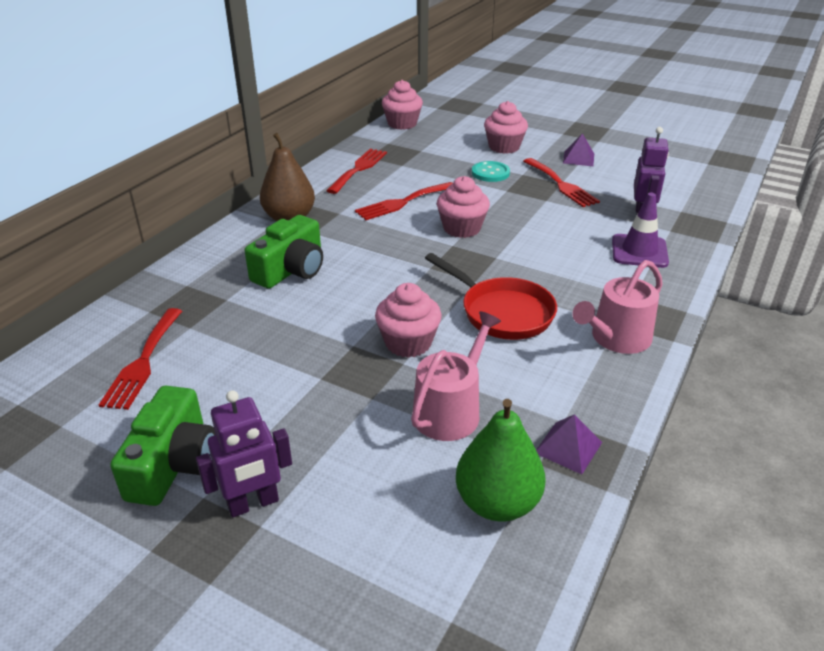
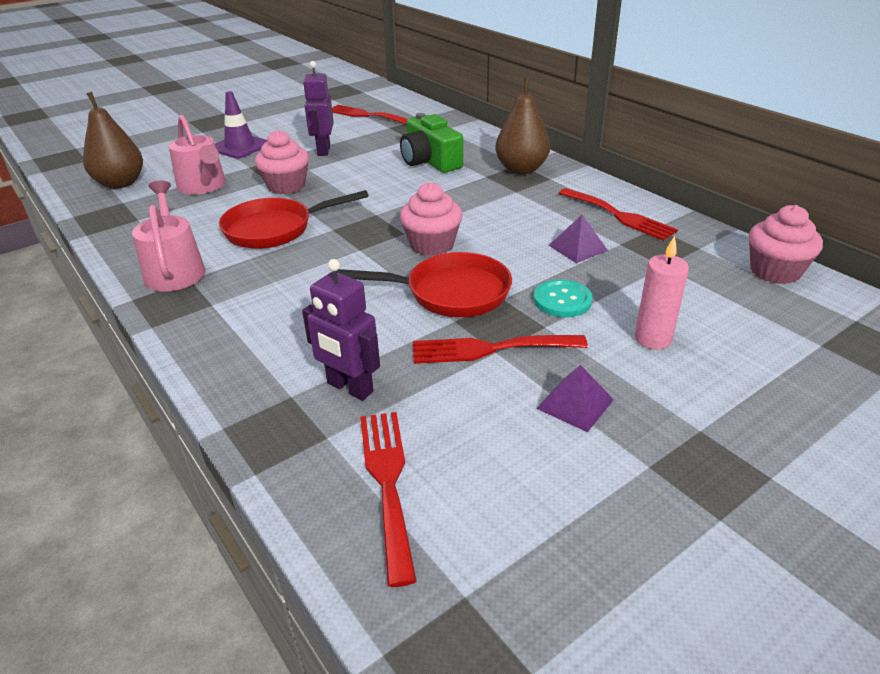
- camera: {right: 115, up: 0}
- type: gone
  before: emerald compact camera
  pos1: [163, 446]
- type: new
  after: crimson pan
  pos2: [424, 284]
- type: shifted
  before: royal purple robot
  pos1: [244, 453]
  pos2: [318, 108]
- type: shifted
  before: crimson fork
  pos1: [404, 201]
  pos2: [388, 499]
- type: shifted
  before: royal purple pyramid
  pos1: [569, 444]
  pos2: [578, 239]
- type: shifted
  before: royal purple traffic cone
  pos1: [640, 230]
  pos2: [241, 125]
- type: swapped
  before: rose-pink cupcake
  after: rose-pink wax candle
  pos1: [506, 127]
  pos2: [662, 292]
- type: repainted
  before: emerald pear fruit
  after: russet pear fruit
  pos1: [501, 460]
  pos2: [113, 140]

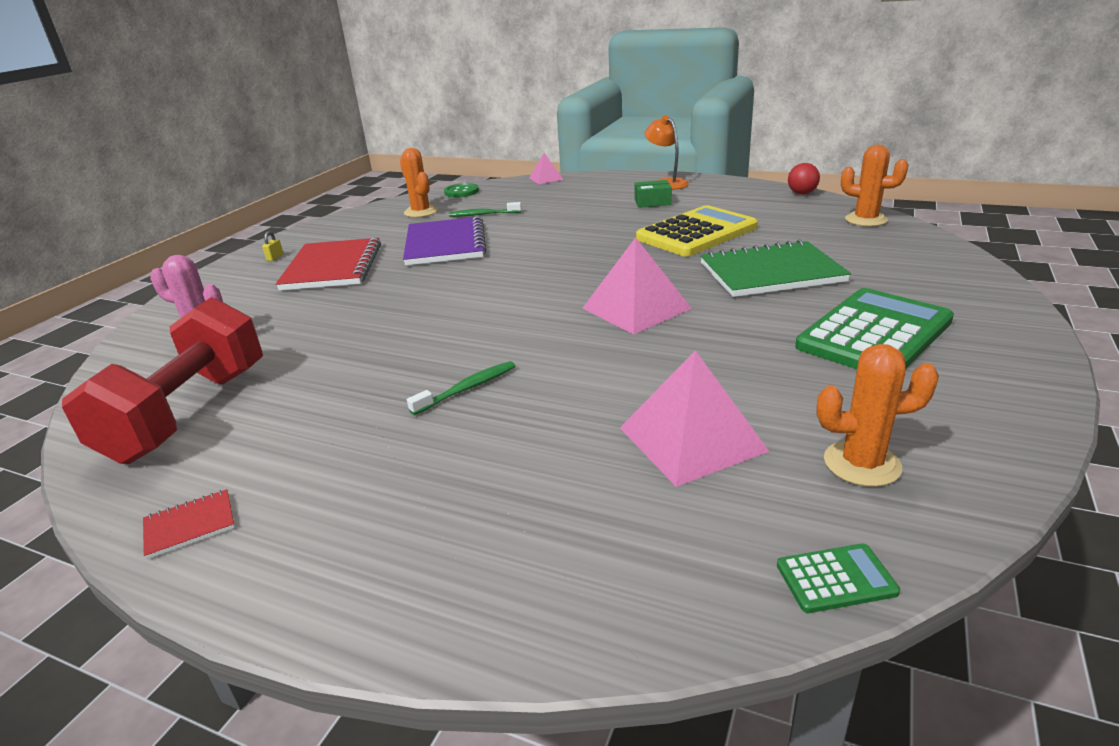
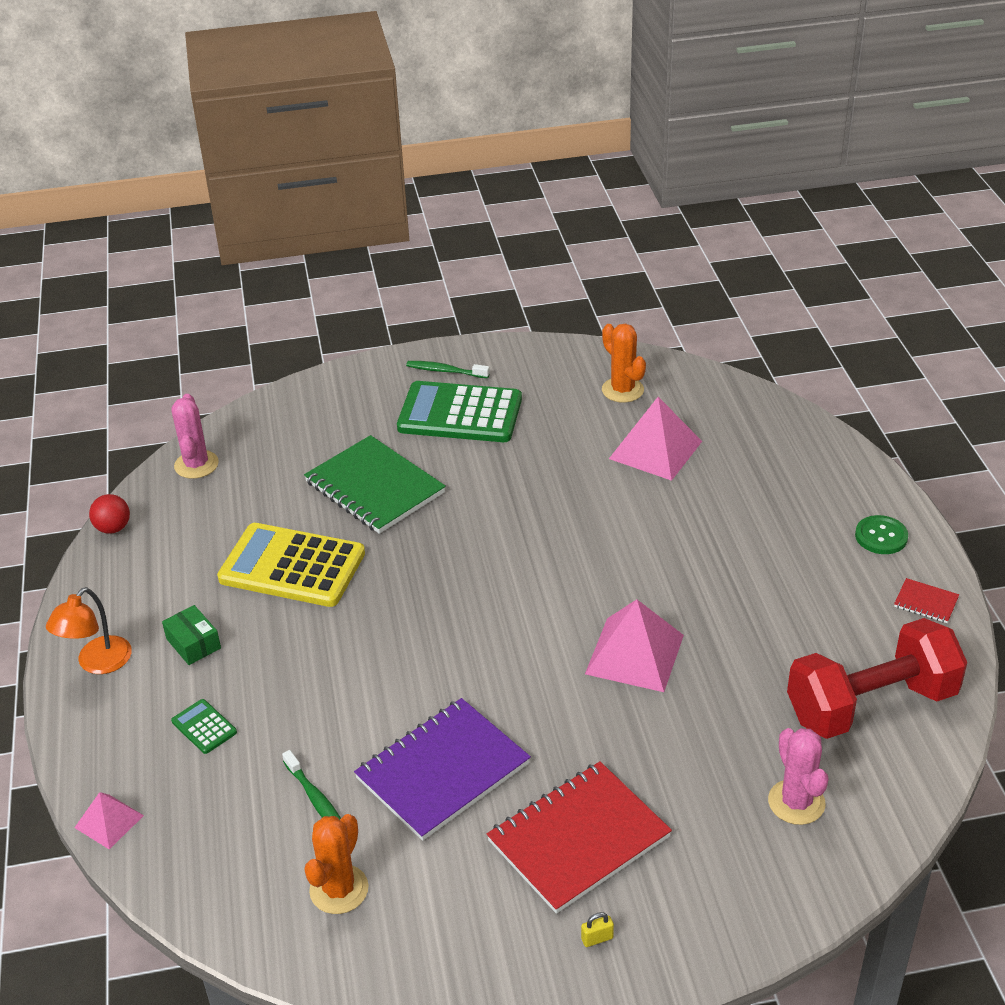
- camera: {right: -125, up: 10}
- type: shifted
  before: emerald toothbrush
  pos1: [461, 388]
  pos2: [448, 369]
- type: shifted
  before: emerald shirt button
  pos1: [461, 190]
  pos2: [881, 534]
- type: shifted
  before: rose-pink pyramid
  pos1: [637, 286]
  pos2: [634, 645]
- type: shifted
  before: emerald pocket calculator
  pos1: [838, 578]
  pos2: [204, 726]
- type: repainted
  before: orange saguaro cactus
  after: rose-pink saguaro cactus
  pos1: [875, 186]
  pos2: [195, 436]

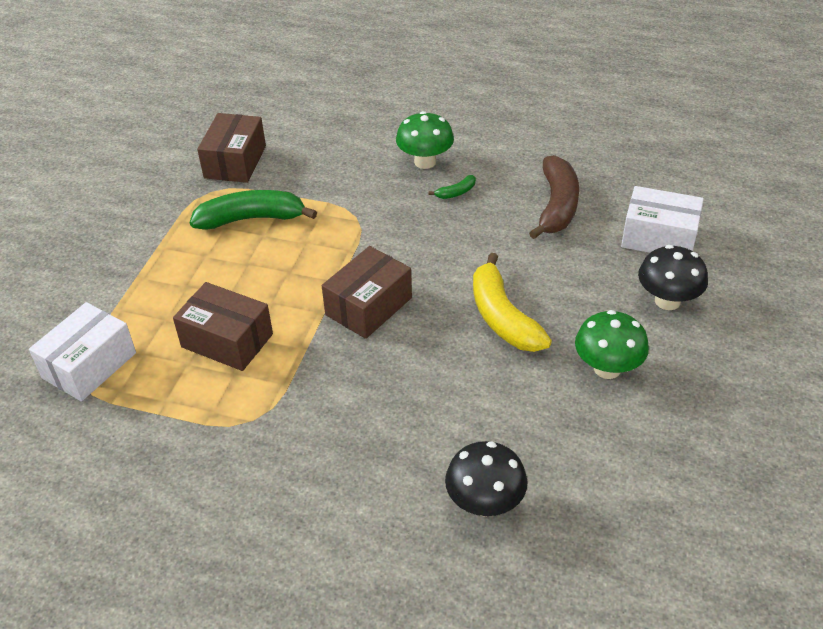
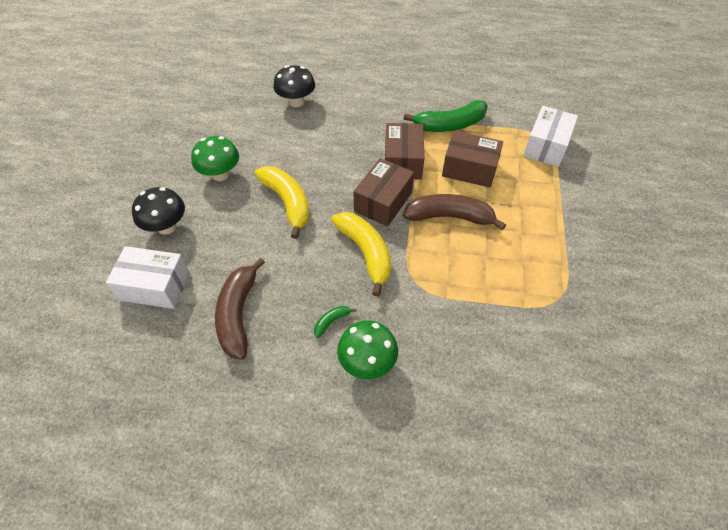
- camera: {right: 170, up: 10}
- type: new
  after: yellow banana fruit
  pos2: [361, 254]
- type: new
  after: russet banana fruit
  pos2: [454, 212]
- type: shifted
  before: emerald banana fruit
  pos1: [253, 210]
  pos2: [445, 116]
- type: shifted
  before: russet box
  pos1: [231, 148]
  pos2: [405, 151]

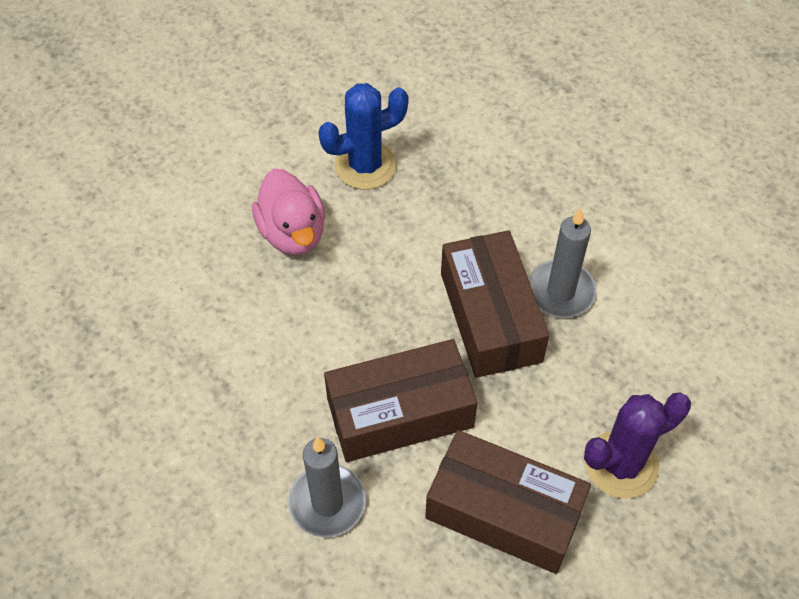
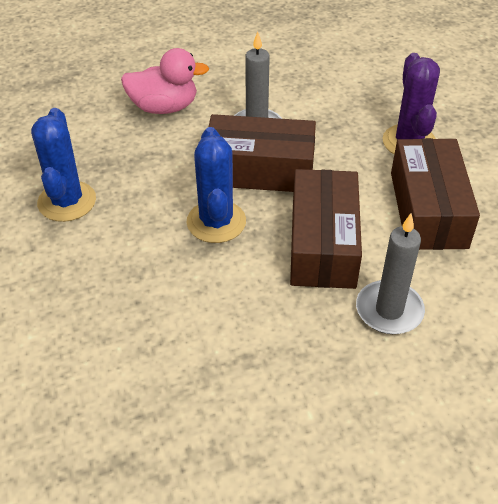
- camera: {right: -70, up: -10}
- type: new
  after: blue saguaro cactus
  pos2: [216, 185]
- type: shifted
  before: rose-pink toy duck
  pos1: [288, 212]
  pos2: [165, 81]
- type: rotated
  before: russet box
  pos1: [508, 502]
  pos2: [435, 194]
  turn: -45

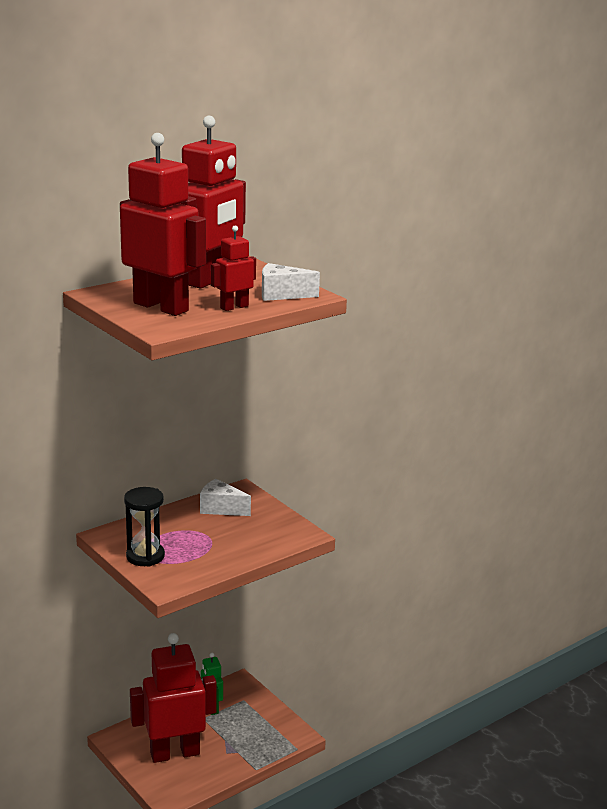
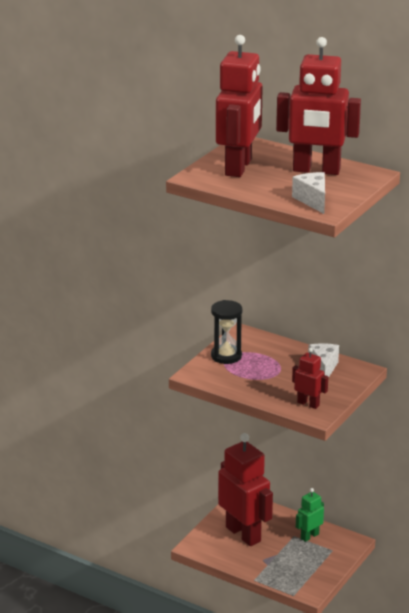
- camera: {right: 70, up: 5}
- type: shifted
  before: crimson robot
  pos1: [233, 268]
  pos2: [310, 378]

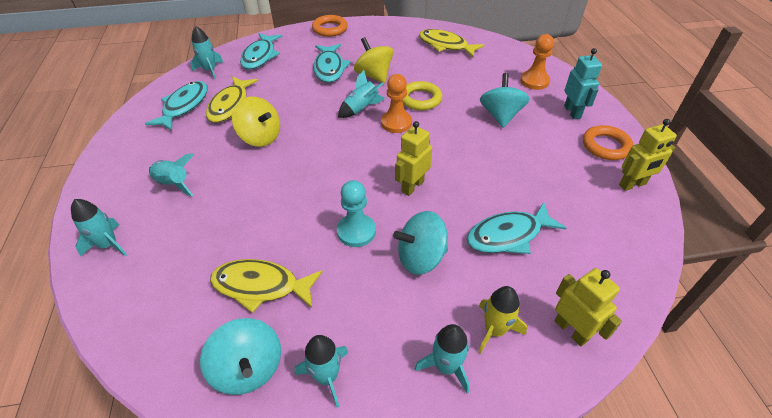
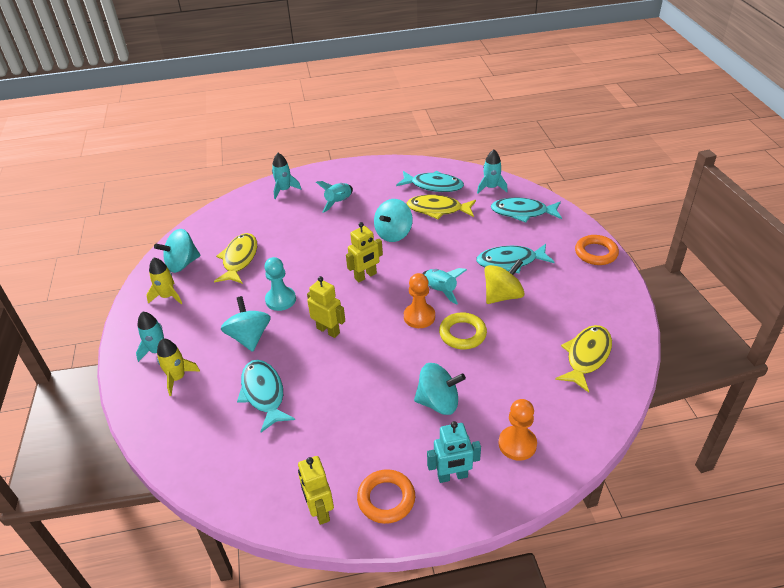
- camera: {right: 90, up: -5}
- type: shifted
  before: yellow robot
  pos1: [588, 307]
  pos2: [364, 252]
- type: repainted
  before: yellow toy top
  after: teal toy top
  pos1: [256, 121]
  pos2: [393, 220]
- type: repainted
  before: teal toy rocket
  after: yellow toy rocket
  pos1: [322, 371]
  pos2: [164, 280]

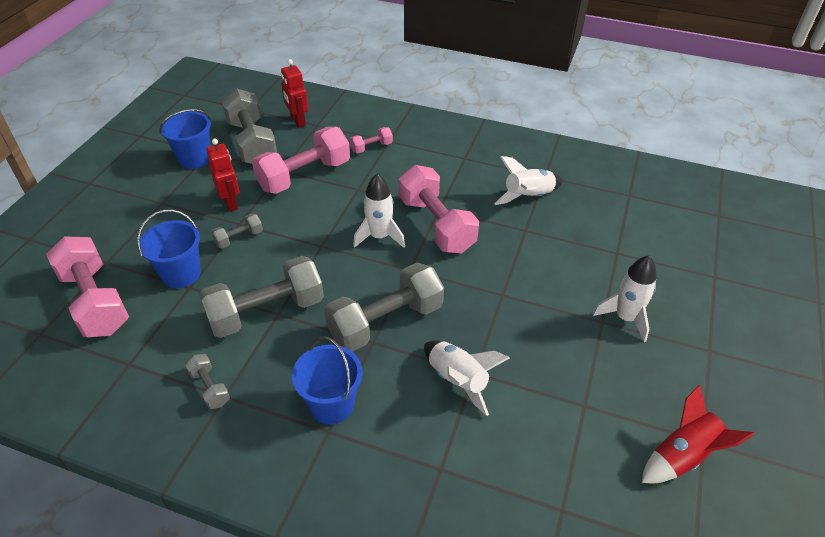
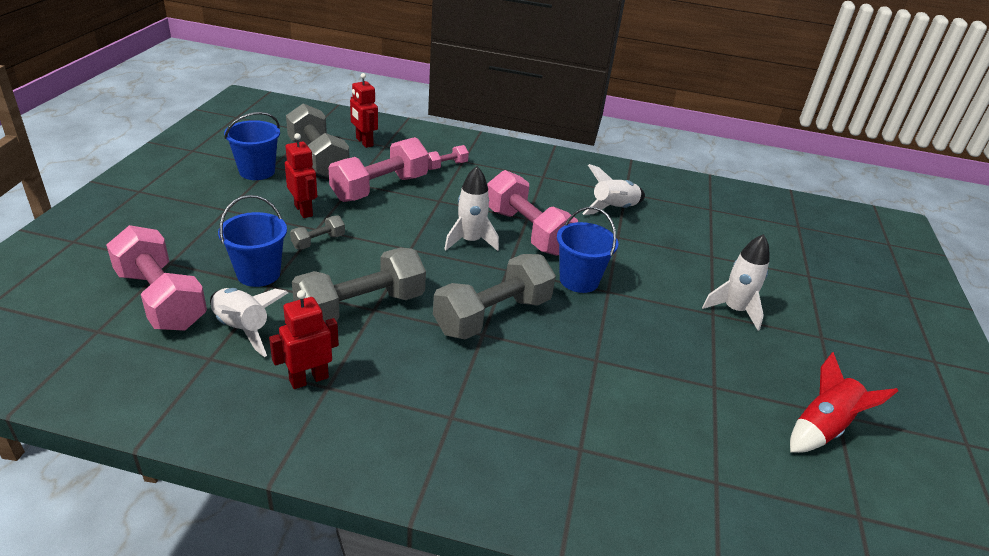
- camera: {right: -10, up: -10}
- type: shifted
  before: blue pail
  pos1: [327, 380]
  pos2: [587, 250]
- type: shifted
  before: white toy rocket
  pos1: [467, 378]
  pos2: [249, 322]
- type: swapped
  before: grey free weight
  after: crimson robot
  pos1: [207, 381]
  pos2: [304, 339]

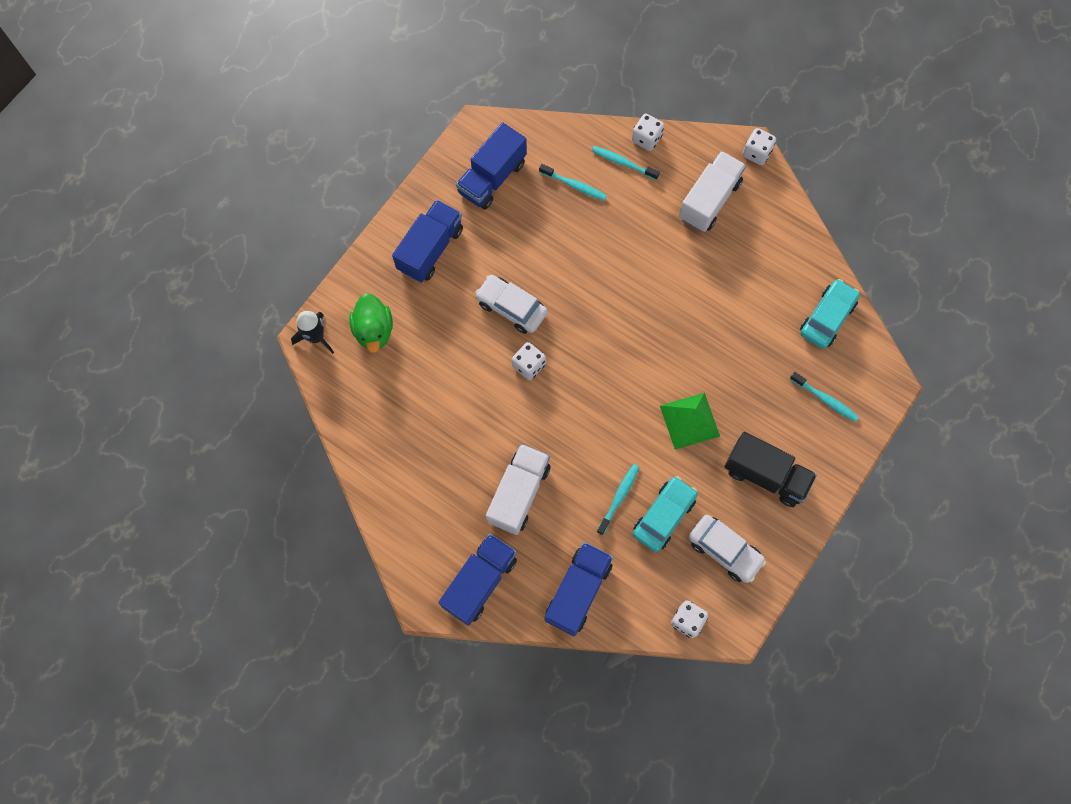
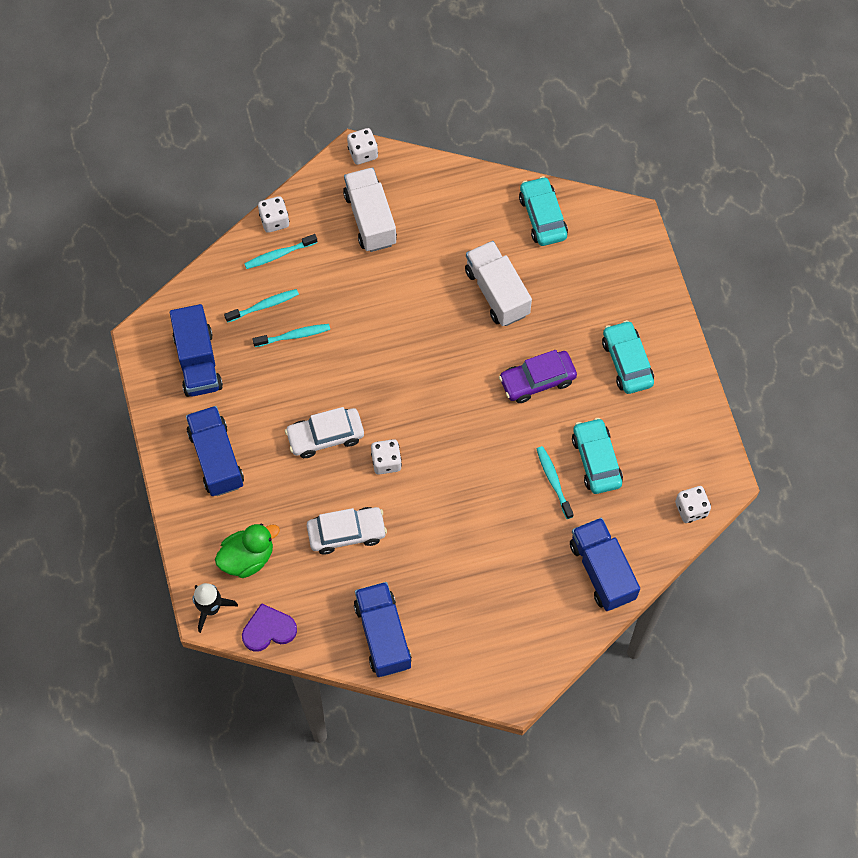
- camera: {right: -50, up: -5}
- type: new
  after: royal purple heart
  pos2: [269, 627]
- type: shifted
  before: blue truck
  pos1: [478, 580]
  pos2: [383, 629]
- type: shifted
  before: white truck
  pos1: [518, 489]
  pos2: [498, 283]
- type: shifted
  before: white automobile
  pos1: [727, 549]
  pos2: [347, 531]
- type: shifted
  before: teal toothbrush
  pos1: [824, 397]
  pos2: [291, 335]
- type: swapped
  before: emerald pyramid
  after: royal purple automobile
  pos1: [690, 421]
  pos2: [538, 376]
- type: swapped
  before: black truck
  after: teal automobile
  pos1: [770, 469]
  pos2: [628, 357]
- type: rotated
  before: emerald toy duck
  pos1: [371, 323]
  pos2: [247, 551]
  turn: -60

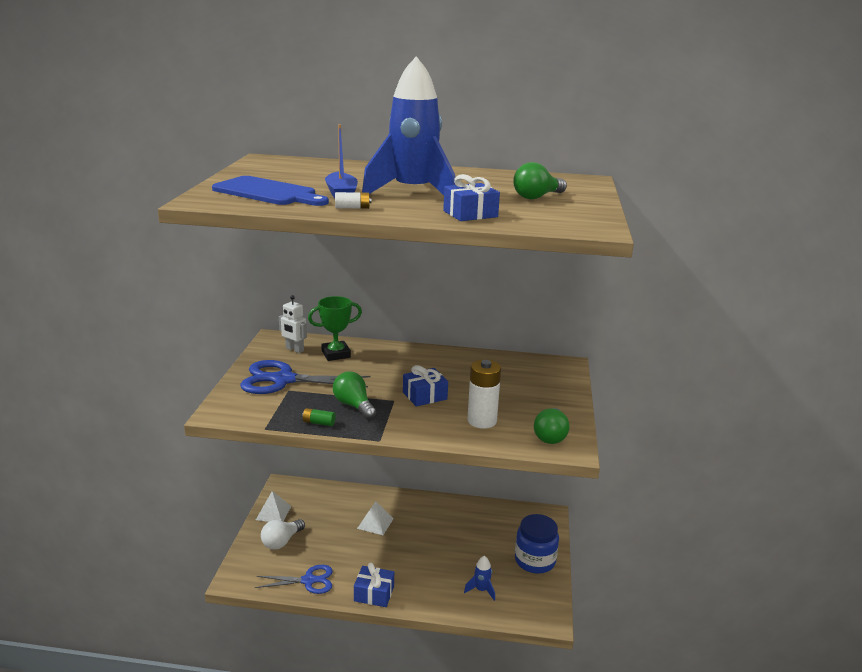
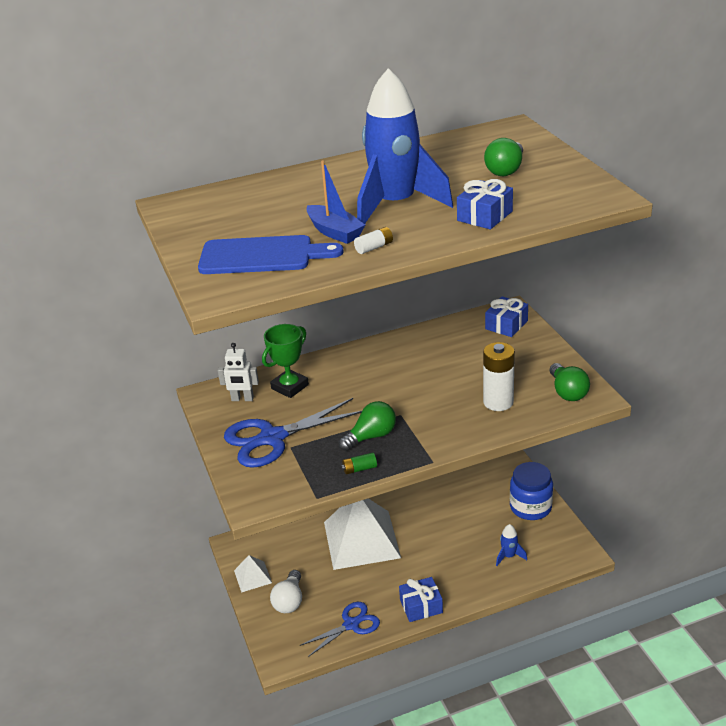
- camera: {right: -25, up: 10}
- type: shifted
  before: blue wrapped gift
  pos1: [425, 385]
  pos2: [506, 316]
- type: rotated
  before: emerald bulb
  pos1: [354, 395]
  pos2: [367, 426]
  turn: 120
- type: scaled
  before: white pyramid
  pos1: [375, 518]
  pos2: [362, 534]
  scale: 2.2

